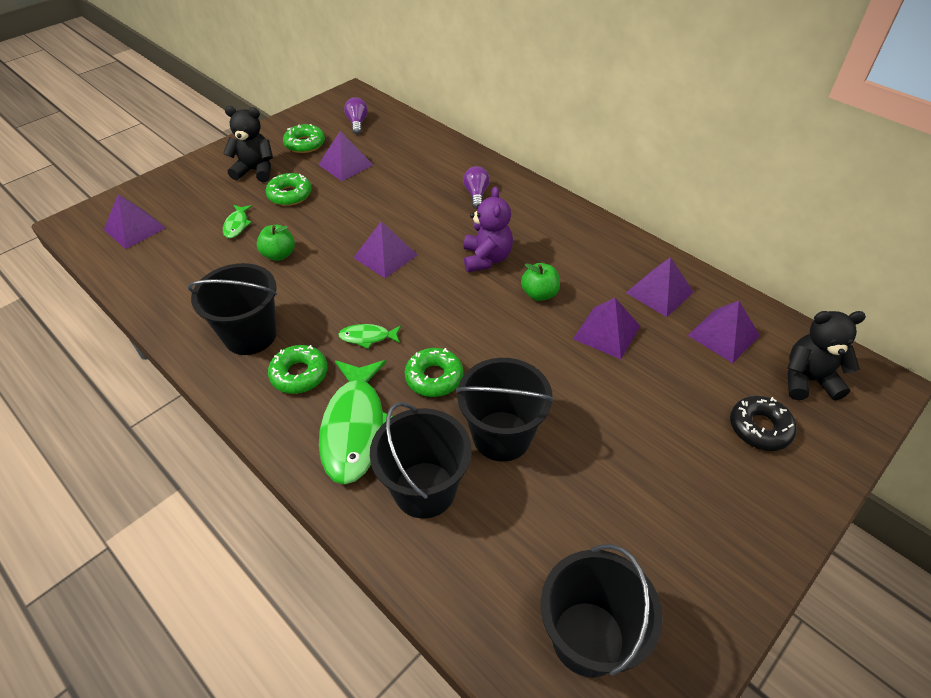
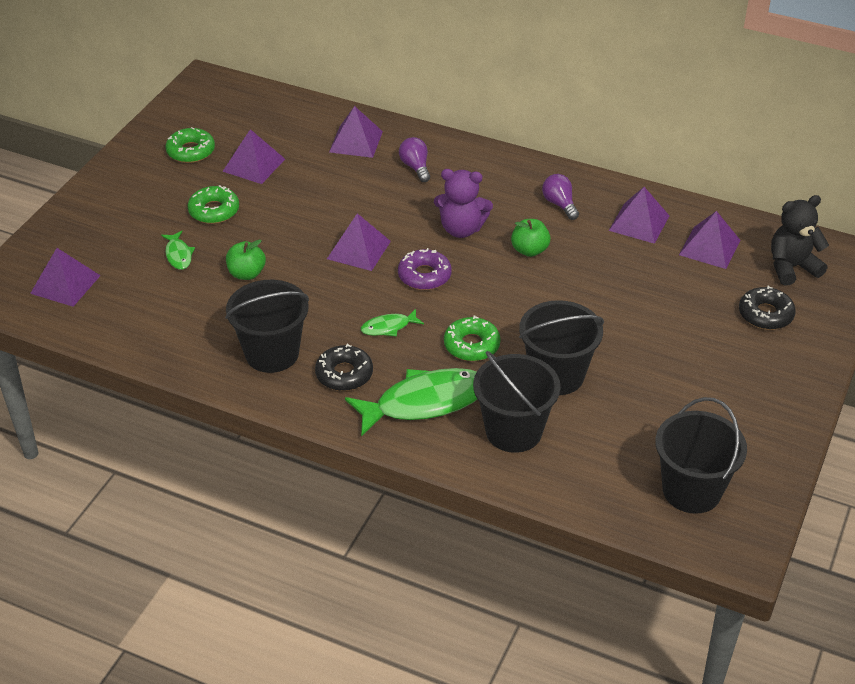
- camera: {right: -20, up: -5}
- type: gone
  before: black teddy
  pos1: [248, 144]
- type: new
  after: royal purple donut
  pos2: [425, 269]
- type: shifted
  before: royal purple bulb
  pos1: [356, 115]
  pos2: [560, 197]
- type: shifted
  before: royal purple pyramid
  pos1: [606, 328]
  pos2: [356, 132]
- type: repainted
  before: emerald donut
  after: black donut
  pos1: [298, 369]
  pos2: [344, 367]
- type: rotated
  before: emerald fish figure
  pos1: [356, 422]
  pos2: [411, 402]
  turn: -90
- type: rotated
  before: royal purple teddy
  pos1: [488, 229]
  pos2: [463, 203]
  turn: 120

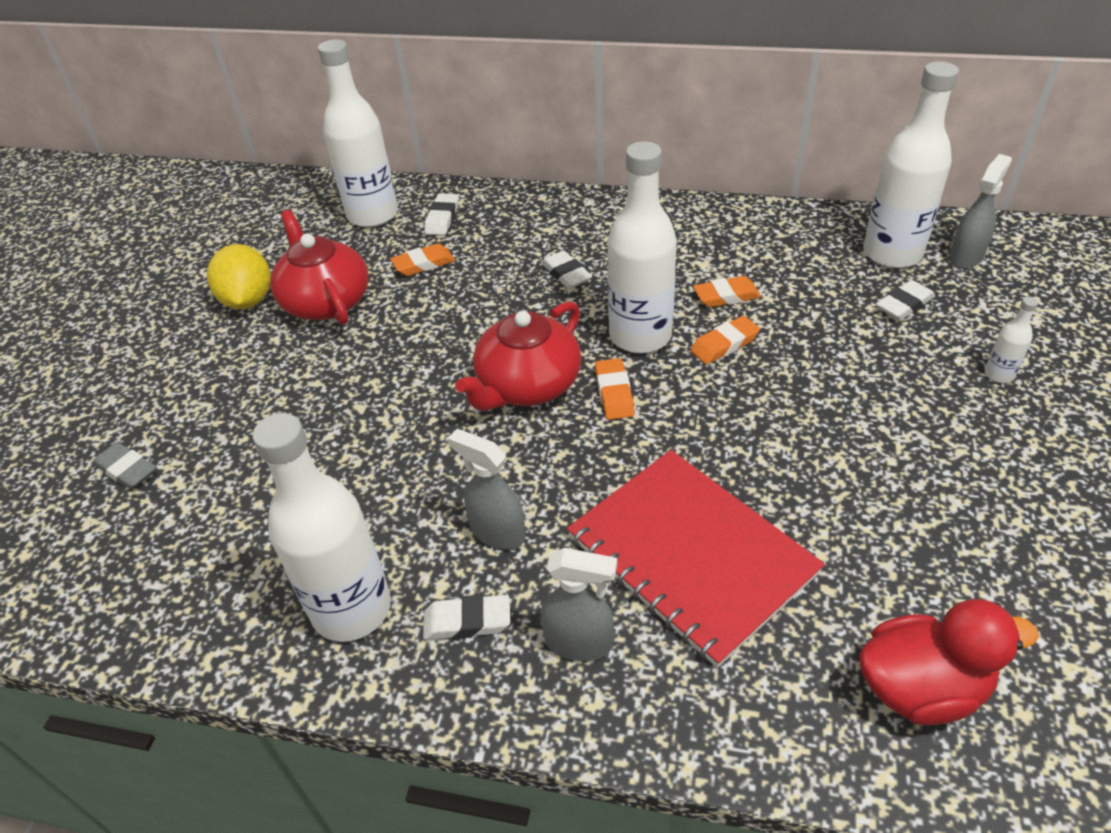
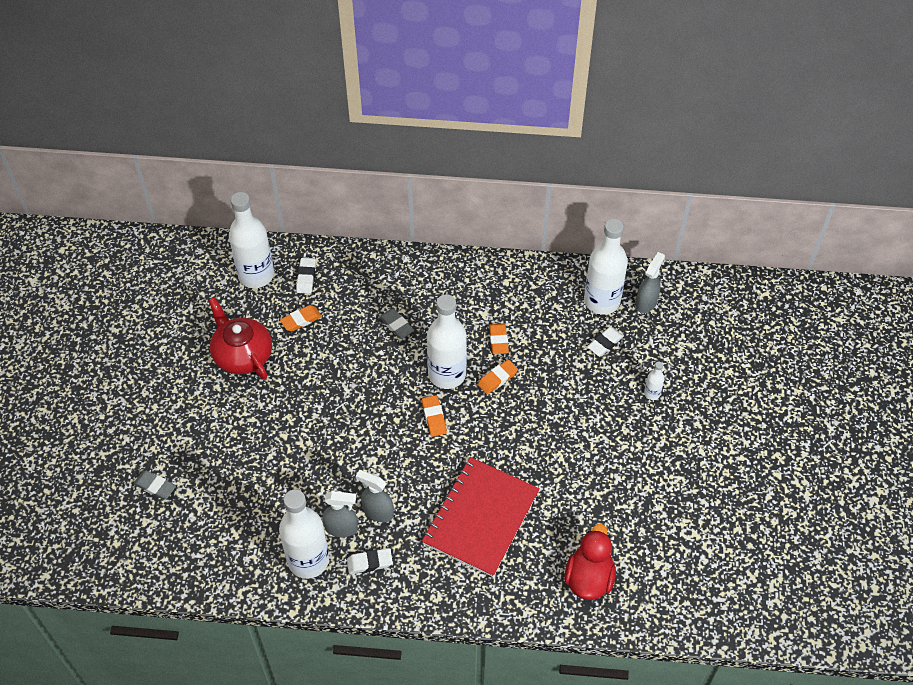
- camera: {right: -10, up: 10}
- type: gone
  before: yellow toy lemon
  pos1: [239, 276]
- type: gone
  before: crimson tea pot
  pos1: [518, 356]
- type: shifted
  before: grey spray bottle
  pos1: [579, 604]
  pos2: [340, 514]
- type: repainted
  before: white pencil eraser
  after: grey pencil eraser
  pos1: [566, 270]
  pos2: [396, 324]
- type: rotated
  before: crimson exercise book
  pos1: [696, 559]
  pos2: [481, 517]
  turn: 75
- type: rotated
  before: orange pencil eraser
  pos1: [727, 291]
  pos2: [499, 339]
  turn: -75
- type: rotated
  before: crimson toy duck
  pos1: [949, 662]
  pos2: [590, 561]
  turn: -60

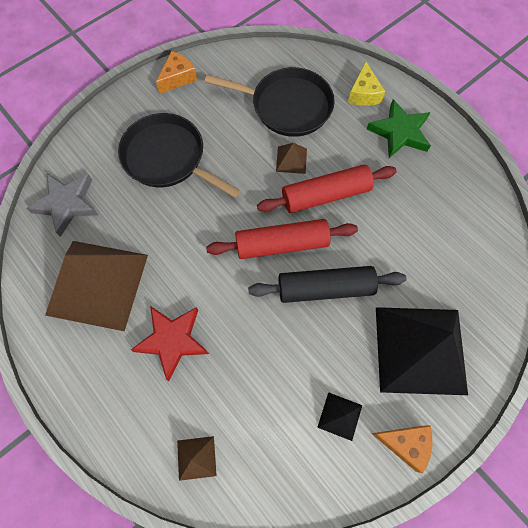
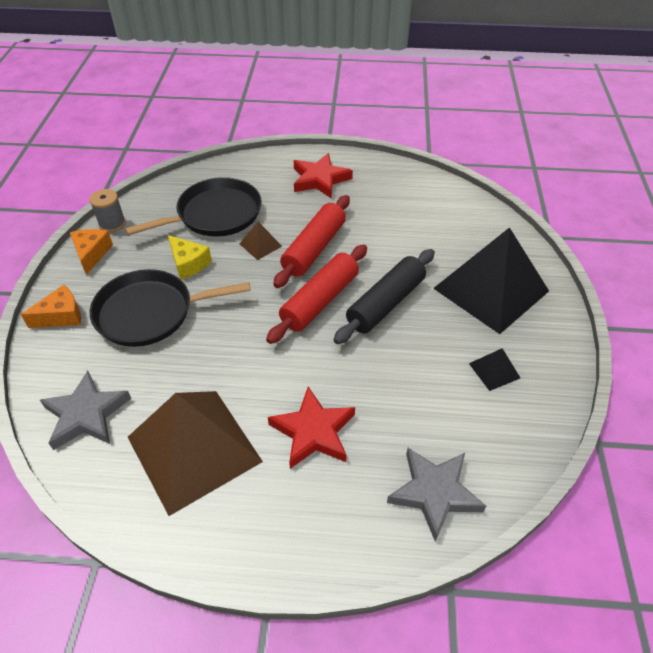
- camera: {right: -45, up: -20}
- type: new
  after: grey bobbin
  pos2: [107, 210]
- type: shifted
  before: yellow cheese wedge
  pos1: [366, 83]
  pos2: [190, 257]
- type: shifted
  before: orange cheese wedge
  pos1: [401, 449]
  pos2: [51, 306]
- type: swapped
  before: russet pyramid
  after: grey star shape
  pos1: [197, 458]
  pos2: [436, 494]
- type: repainted
  before: emerald star shape
  after: crimson star shape
  pos1: [399, 128]
  pos2: [323, 176]

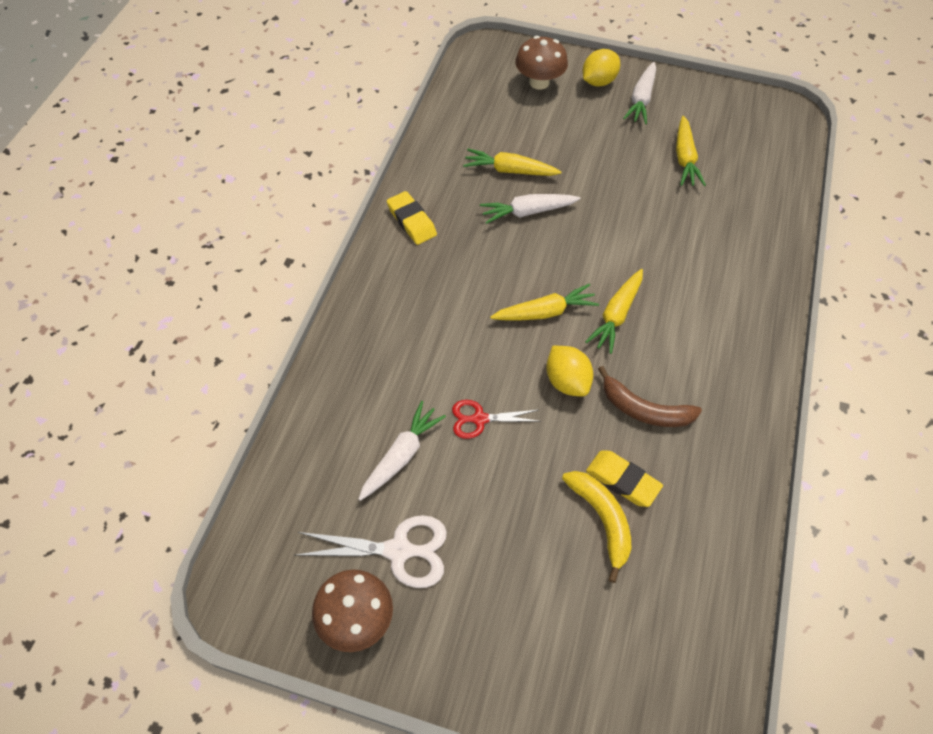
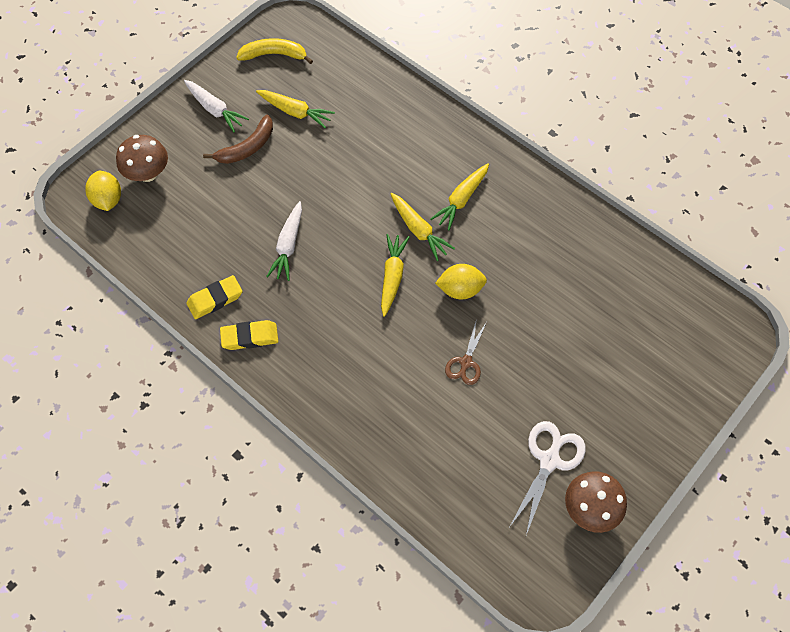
- camera: {right: -65, up: 5}
- type: gone
  before: white root vegetable
  pos1: [402, 451]
- type: shifted
  before: yellow root vegetable
  pos1: [512, 162]
  pos2: [459, 196]
- type: shifted
  before: yellow banana fruit
  pos1: [597, 527]
  pos2: [274, 51]
- type: shifted
  before: yellow toy lemon
  pos1: [601, 68]
  pos2: [103, 191]
- type: shifted
  before: yellow pencil eraser
  pos1: [624, 479]
  pos2: [215, 297]
- type: shifted
  before: russet banana fruit
  pos1: [650, 396]
  pos2: [238, 139]
- type: repainted
  before: crimson scissors
  after: russet scissors
  pos1: [496, 419]
  pos2: [466, 353]

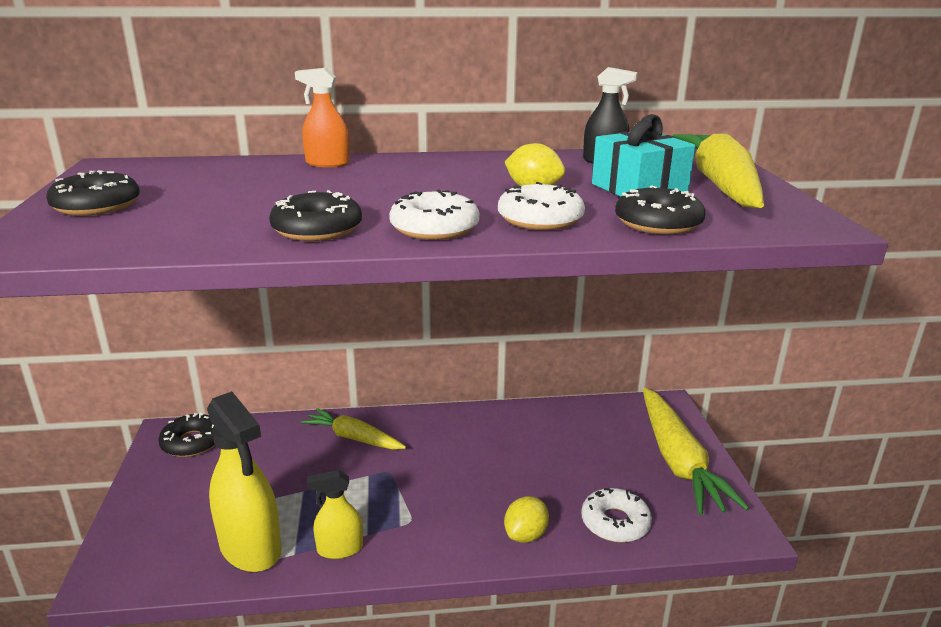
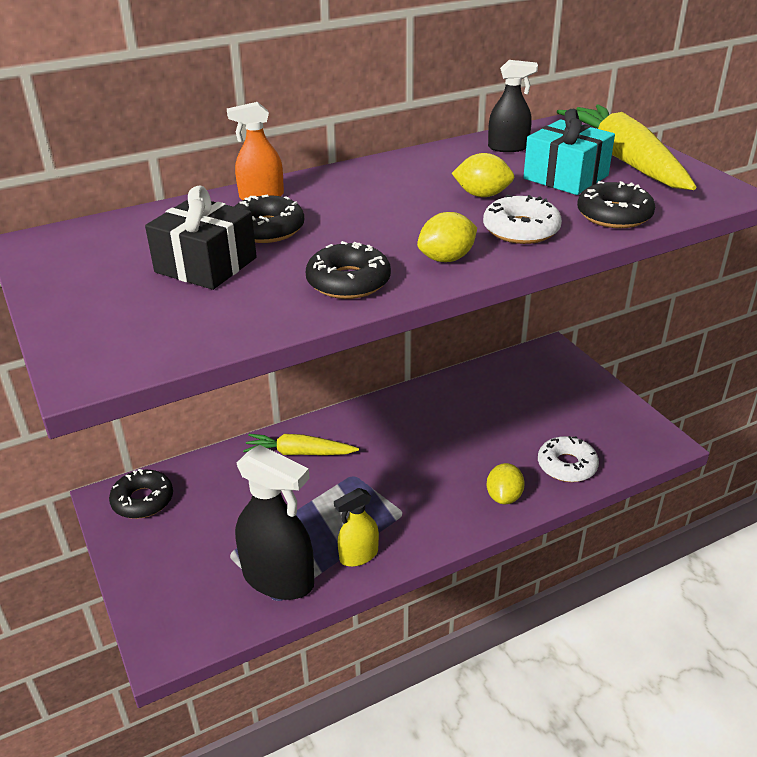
- camera: {right: -20, up: 10}
- type: gone
  before: yellow root vegetable
  pos1: [696, 451]
- type: new
  after: black wrapped gift
  pos2: [201, 237]
- type: shifted
  before: black donut
  pos1: [93, 193]
  pos2: [269, 219]
- type: swapped
  before: white donut
  after: yellow toy lemon
  pos1: [434, 214]
  pos2: [447, 237]
- type: repainted
  before: yellow spray bottle
  after: black spray bottle
  pos1: [244, 481]
  pos2: [274, 522]

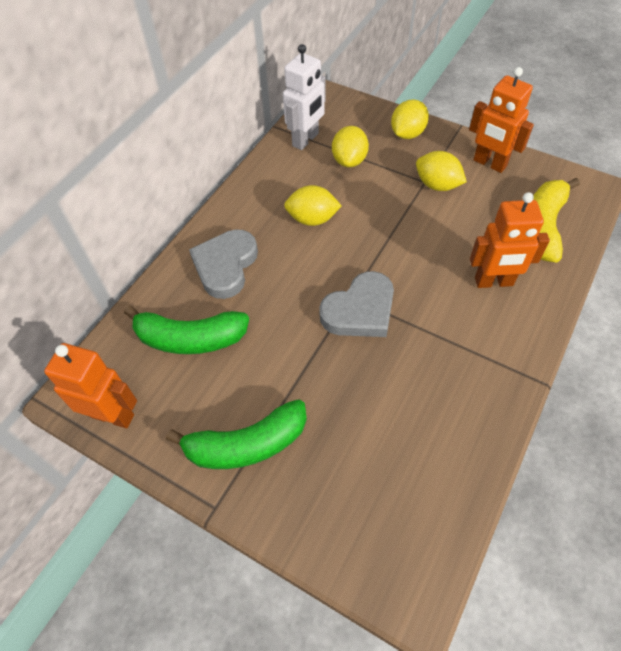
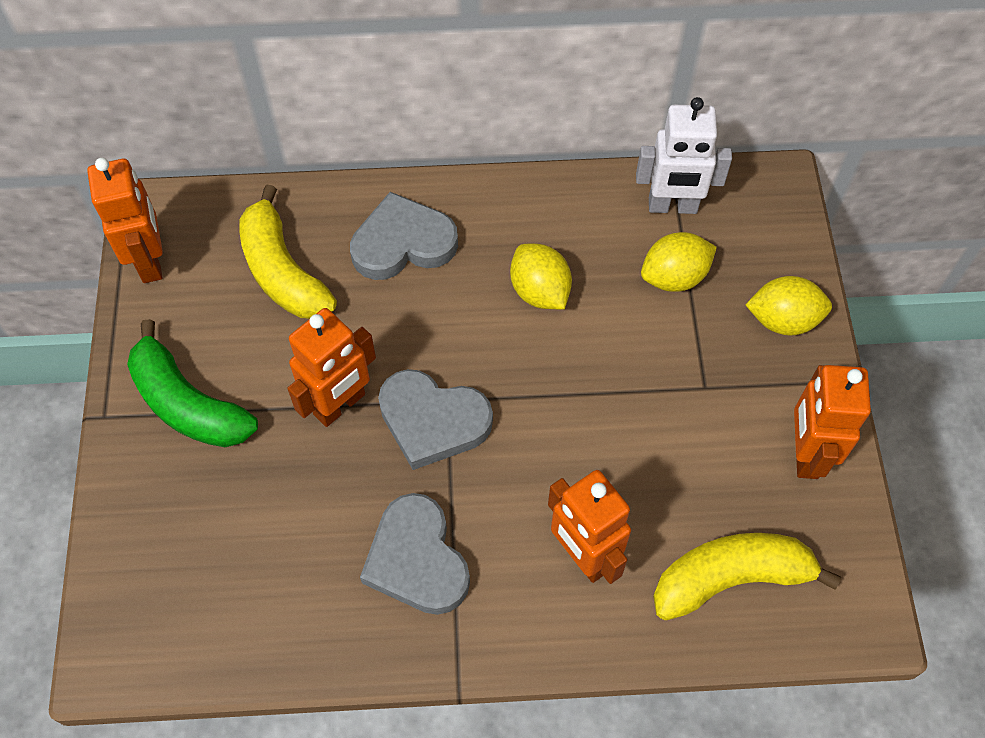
- camera: {right: 55, up: 5}
- type: gone
  before: yellow toy lemon
  pos1: [441, 171]
- type: new
  after: orange robot
  pos2: [331, 367]
- type: new
  after: grey heart
  pos2: [415, 554]
- type: repainted
  before: emerald banana fruit
  after: yellow banana fruit
  pos1: [186, 330]
  pos2: [288, 251]

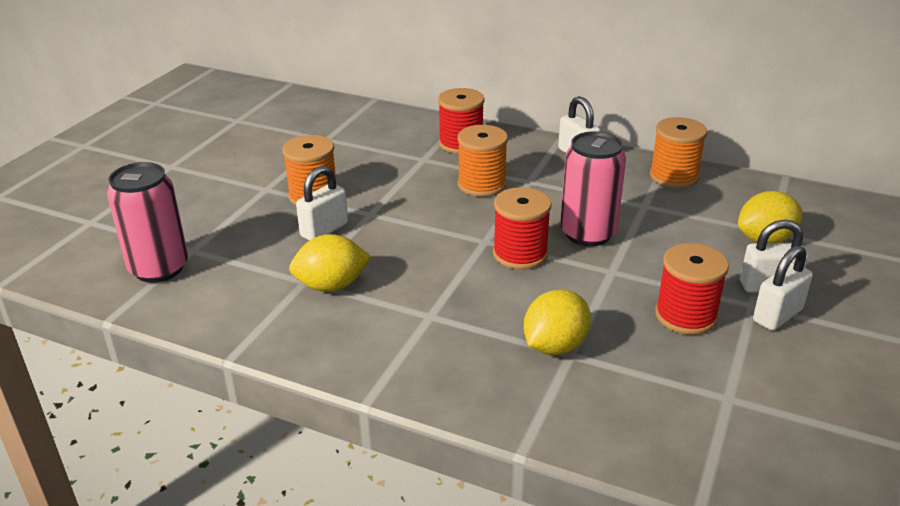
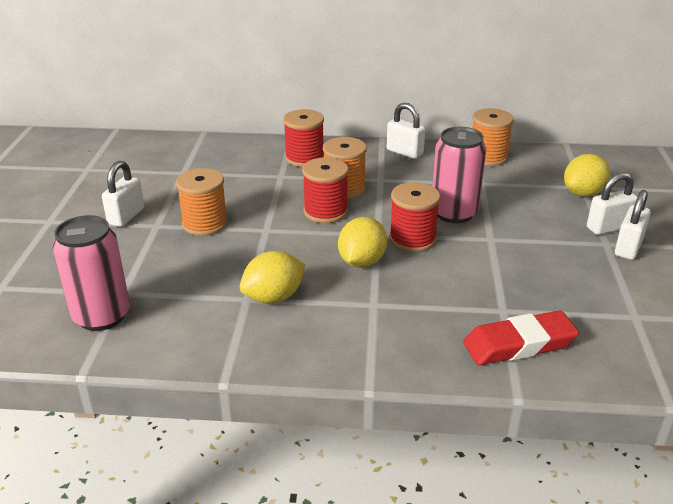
- camera: {right: -20, up: 0}
- type: new
  after: crimson pencil eraser
  pos2: [521, 337]
- type: shifted
  before: white lock
  pos1: [322, 203]
  pos2: [123, 194]
- type: shifted
  before: yellow toy lemon
  pos1: [557, 322]
  pos2: [362, 242]
- type: shifted
  before: crimson bobbin
  pos1: [692, 289]
  pos2: [325, 190]

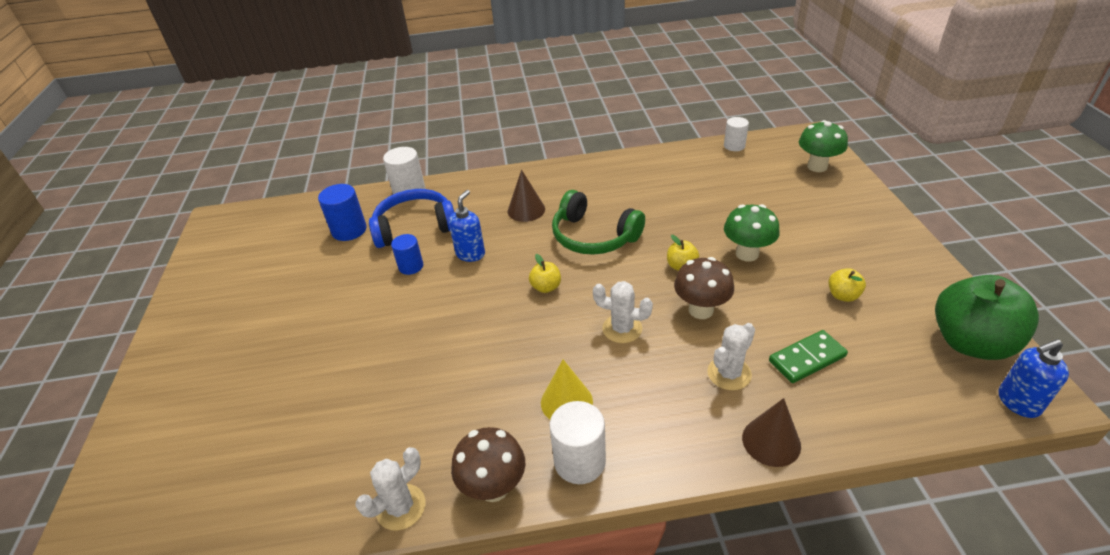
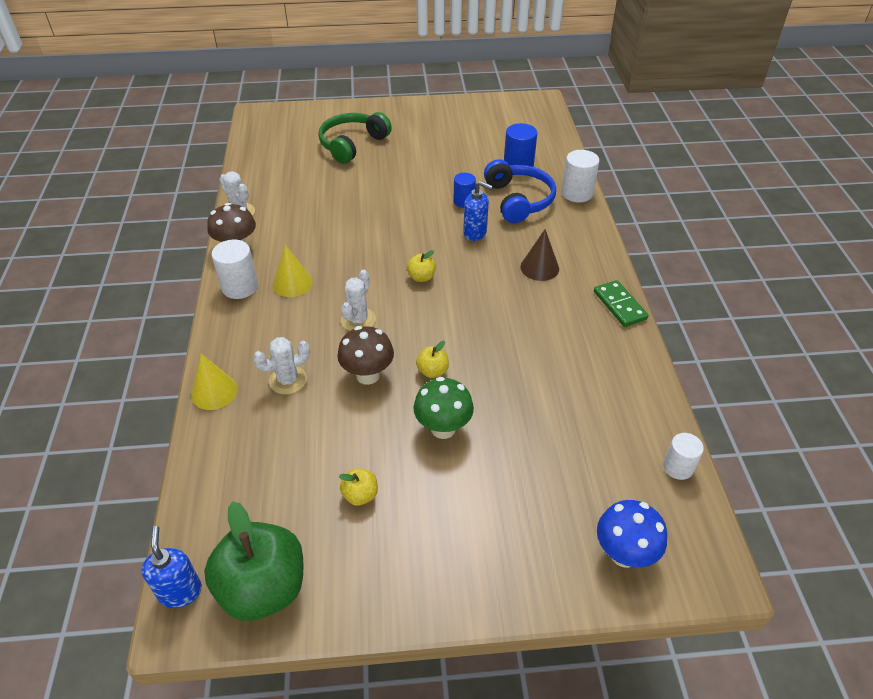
- camera: {right: 90, up: 5}
- type: shifted
  before: emerald headset
  pos1: [598, 222]
  pos2: [355, 138]
- type: shifted
  before: emerald domino tile
  pos1: [808, 356]
  pos2: [621, 303]
- type: repainted
  before: russet cone
  after: yellow cone
  pos1: [771, 432]
  pos2: [214, 382]
- type: repainted
  before: emerald toadstool
  after: blue toadstool
  pos1: [823, 146]
  pos2: [632, 534]
- type: rotated
  before: white saguaro cactus
  pos1: [731, 356]
  pos2: [281, 366]
  turn: -75

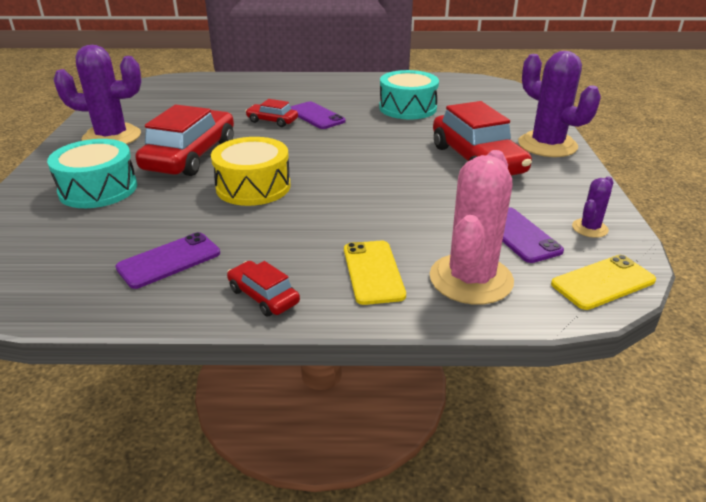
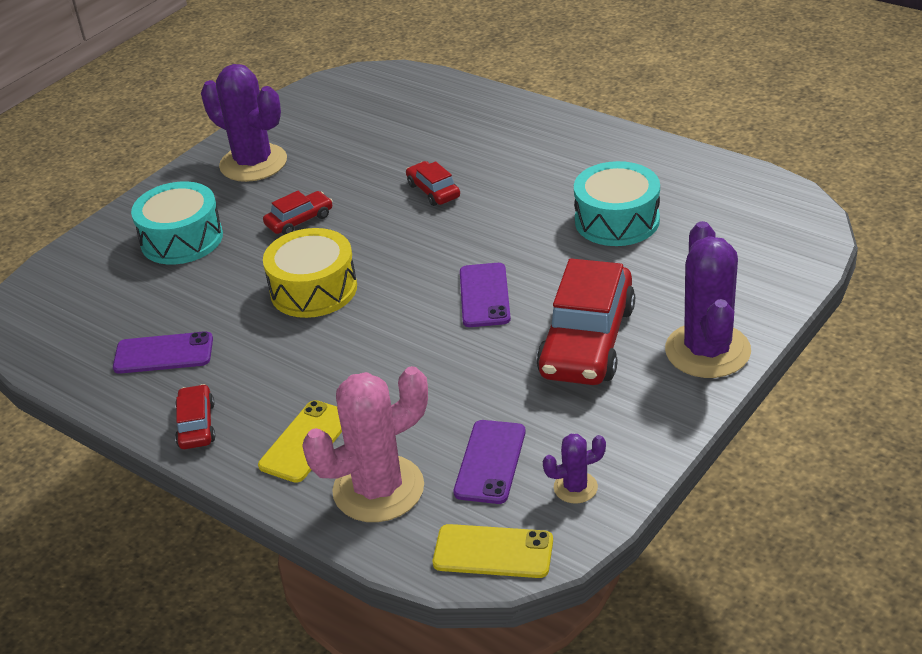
- camera: {right: 40, up: 5}
- type: shifted
  before: royal purple smartphone
  pos1: [318, 115]
  pos2: [485, 295]
- type: scaled
  before: crimson automobile
  pos1: [184, 140]
  pos2: [298, 213]
  scale: 0.48

